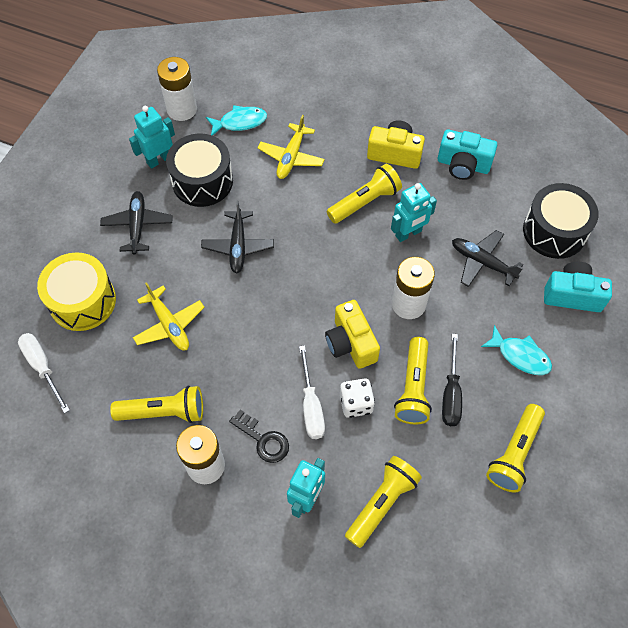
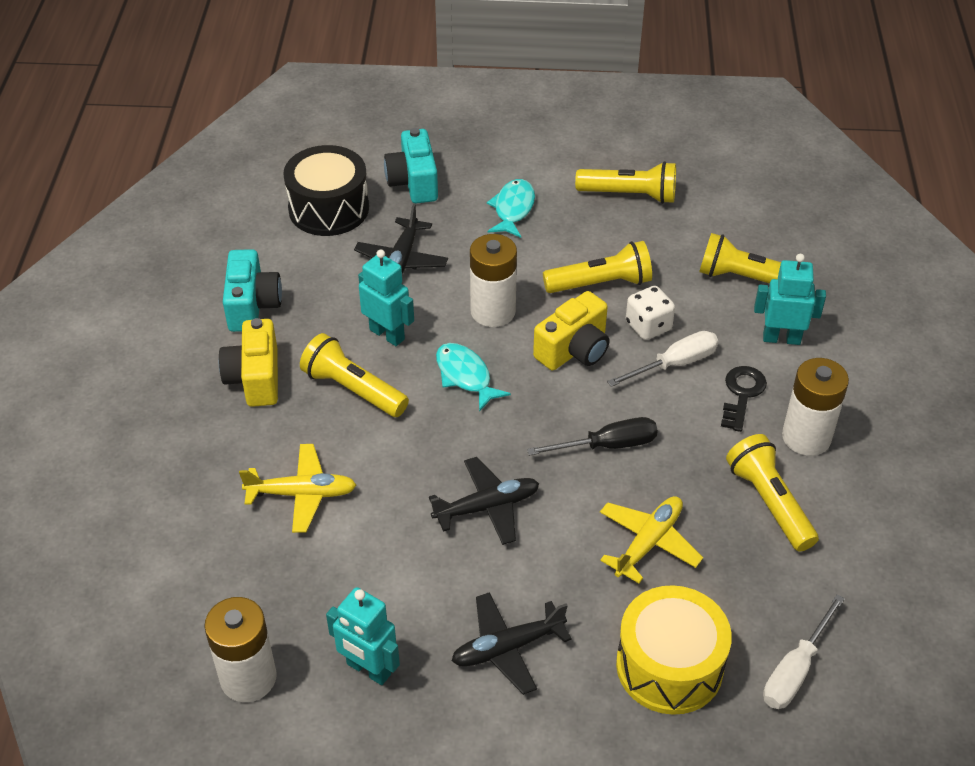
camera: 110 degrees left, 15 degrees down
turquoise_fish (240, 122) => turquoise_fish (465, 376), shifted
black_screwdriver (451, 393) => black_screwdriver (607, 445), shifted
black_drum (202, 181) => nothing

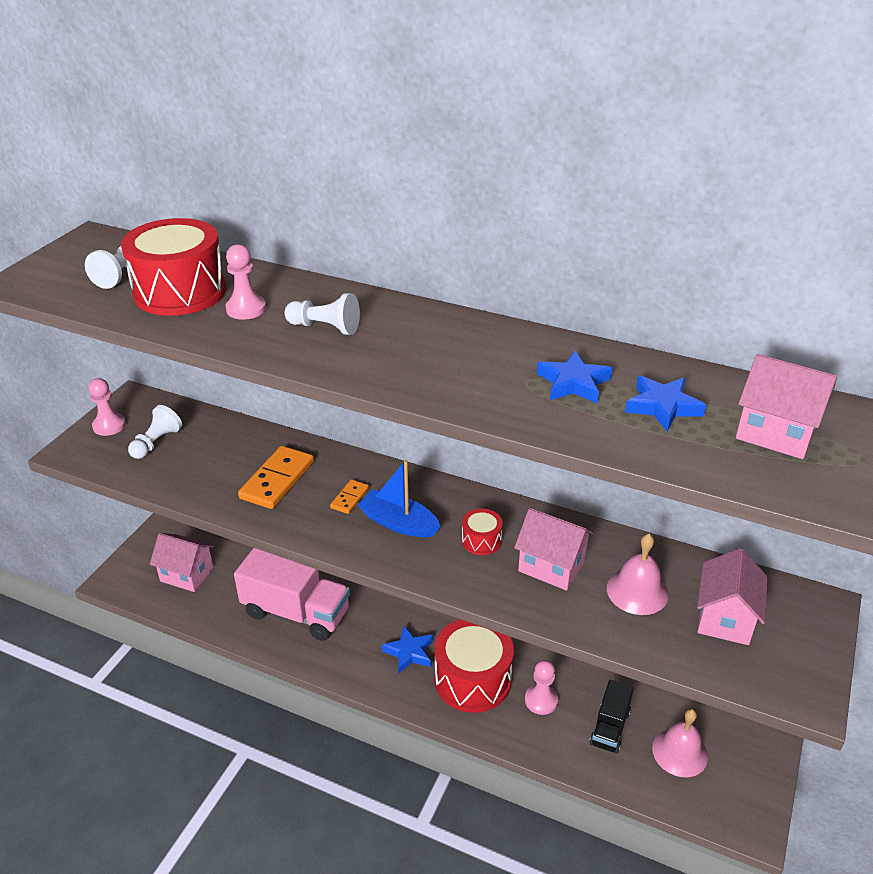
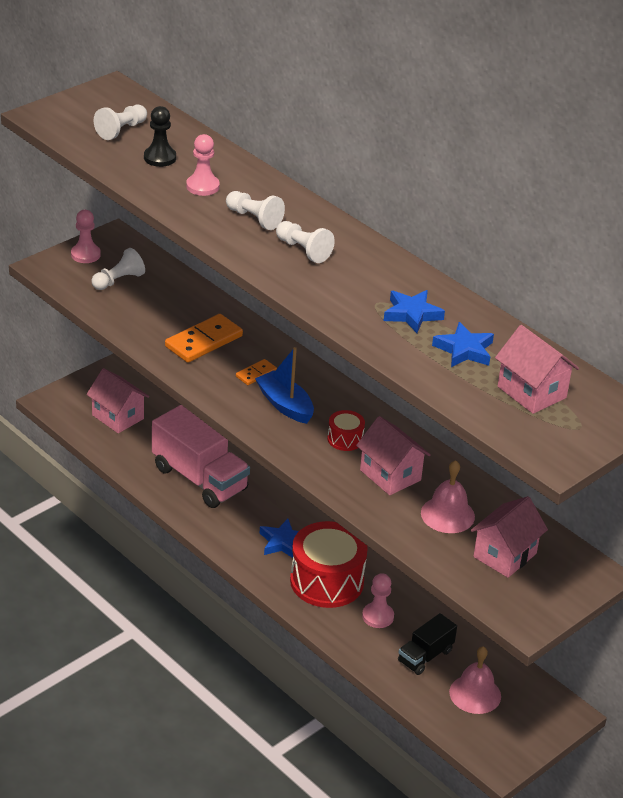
camera: 20 degrees right, 0 degrees up
red_drum (180, 292) => black_pawn (160, 158)
nothing => white_pawn (303, 250)

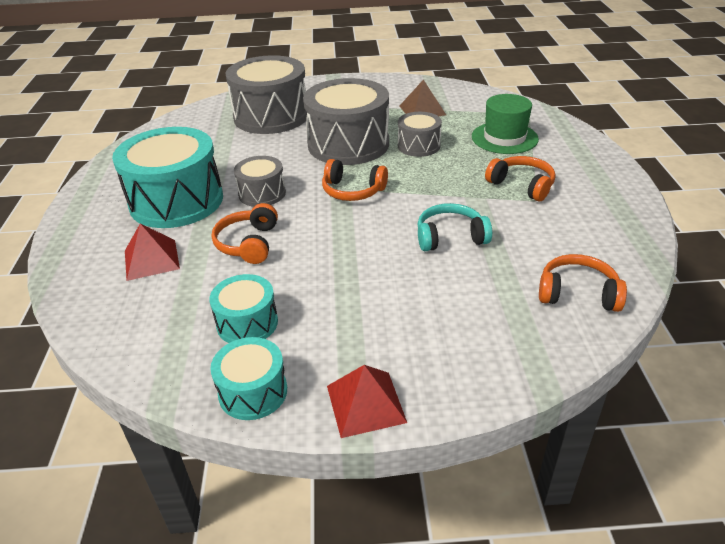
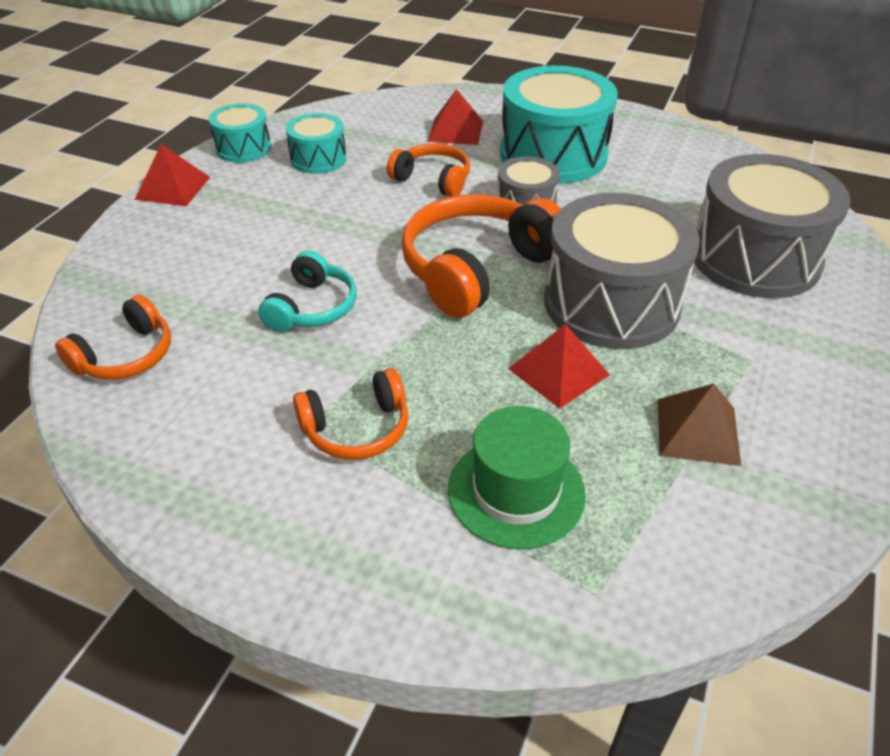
camera: 115 degrees right, 5 degrees up
orange_headphones (352, 191) => orange_headphones (477, 269), x1.75
grey_drum (418, 146) => red_pyramid (558, 371)

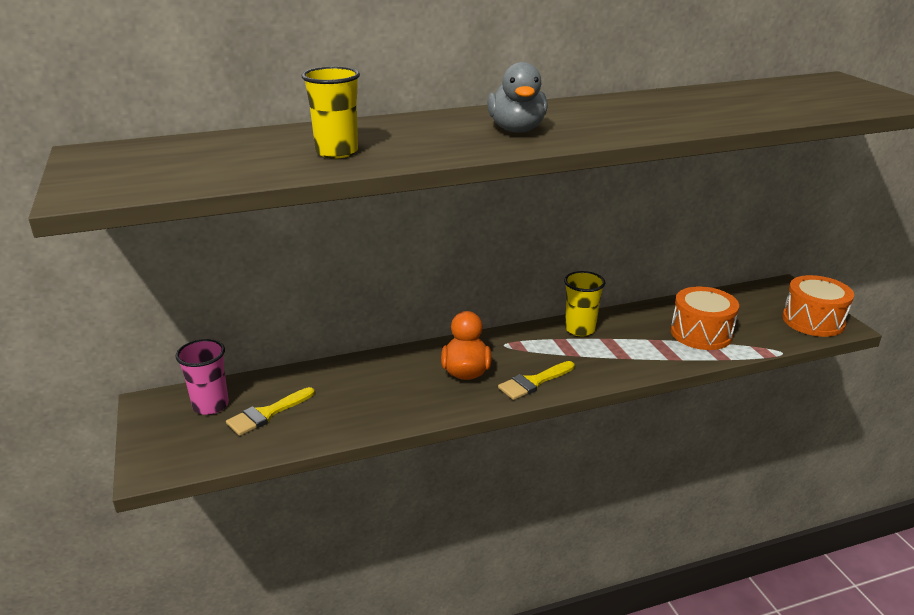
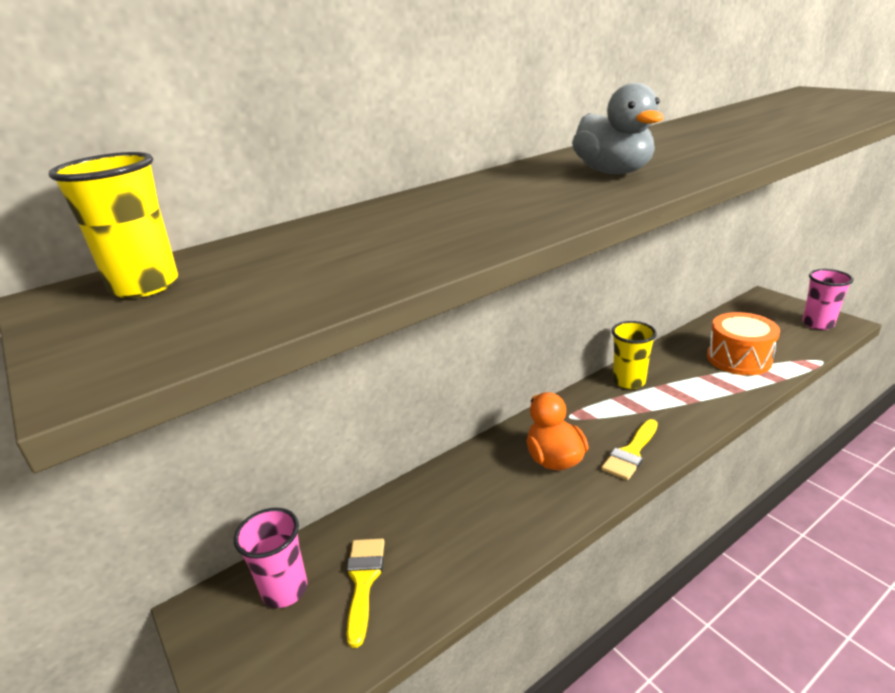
camera: 15 degrees left, 0 degrees up
yellow_cup (337, 152) => yellow_cup (145, 286), shifted
yellow_brush (267, 414) => yellow_brush (363, 581), 150 degrees clockwise
orange_drum (813, 321) => pink_cup (817, 324)

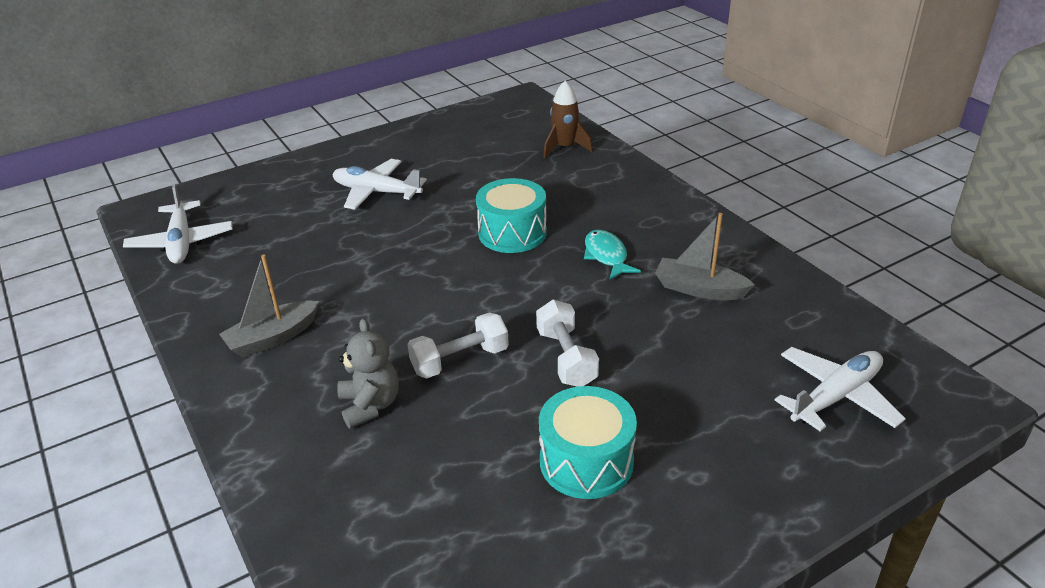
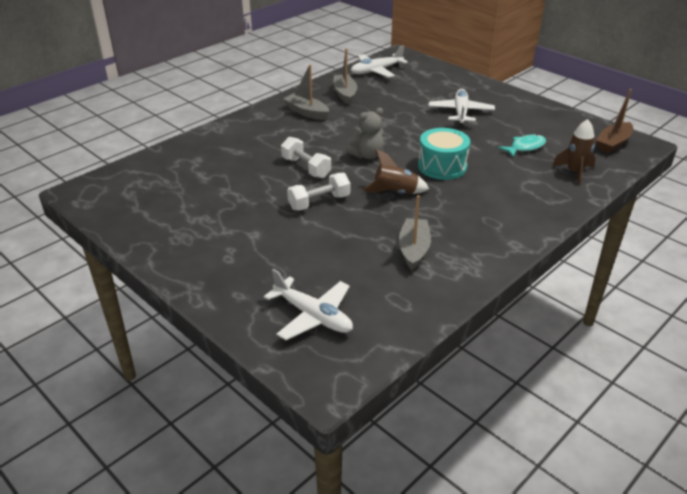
camera: 75 degrees right, 0 degrees up
nothing => grey_boat (345, 94)
grey_teddy_bear (370, 405) => grey_teddy_bear (367, 155), shifted
nothing => brown_rocket (395, 193)
turquoise_fish (606, 256) => turquoise_fish (525, 147), shifted
nothing => brown_boat (613, 143)
turquoise_drum (586, 461) => nothing

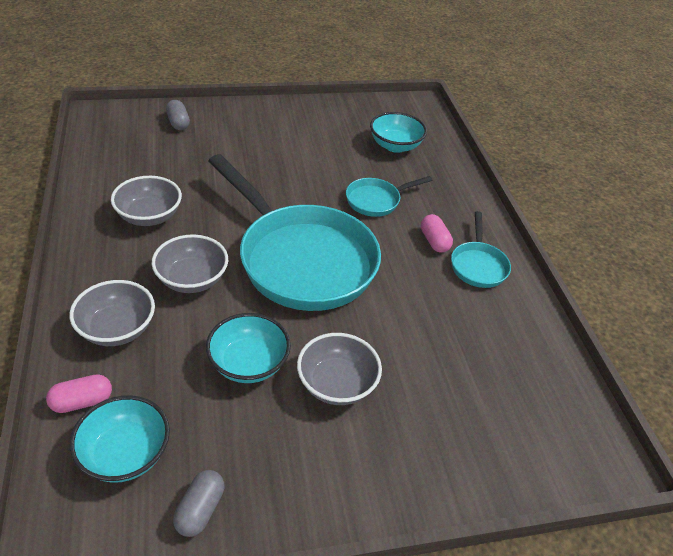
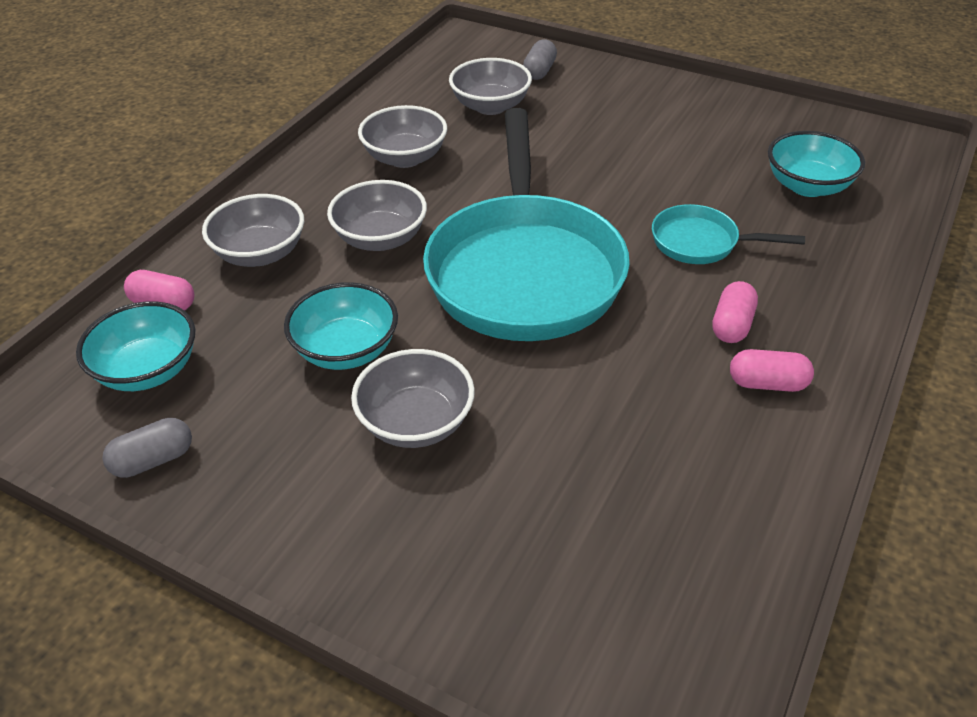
camera: 45 degrees right, 0 degrees up
nothing => grey_bowl (490, 106)
turquoise_pan (478, 265) => pink_capsule (767, 383)

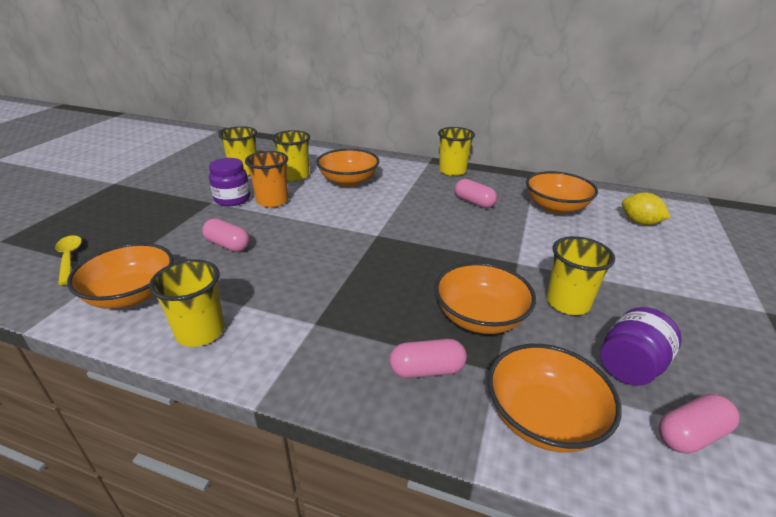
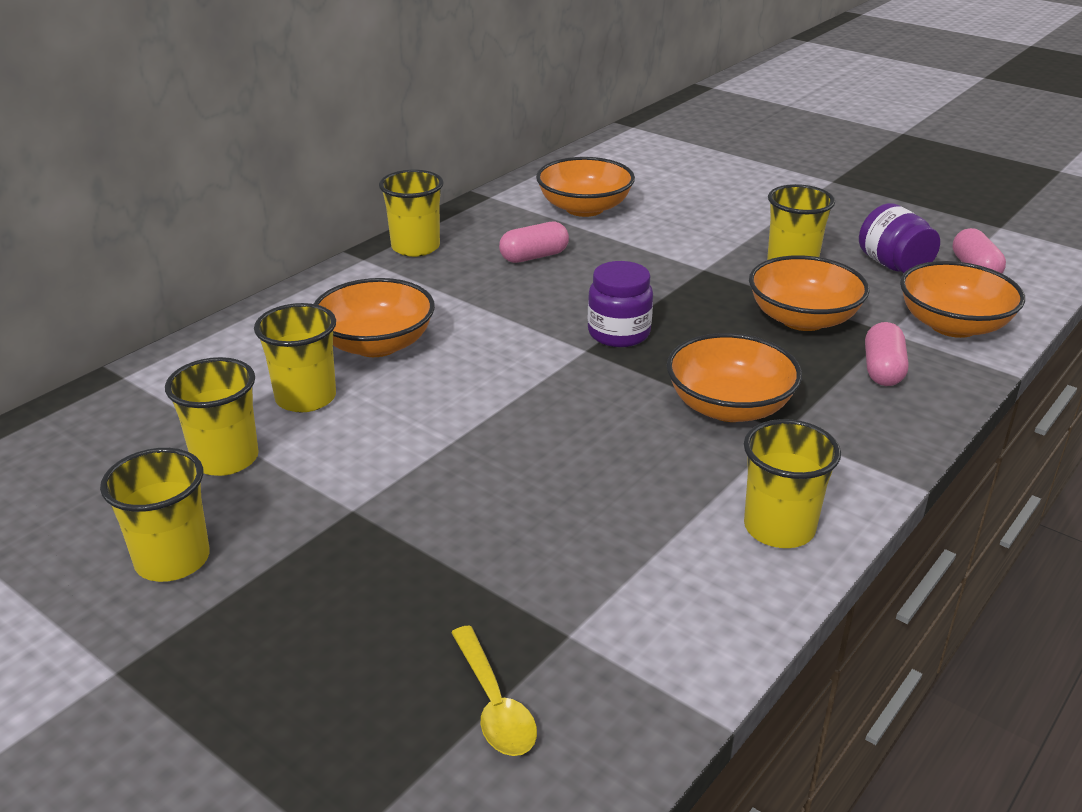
camera: 70 degrees left, 0 degrees up
nothing => yellow_cup (172, 560)
yellow_spoon (69, 258) => yellow_spoon (494, 704), 105 degrees counterclockwise
purple_jar (232, 199) => purple_jar (619, 333), shifted
orange_bowl (132, 295) => orange_bowl (729, 407), shifted
pink_capsule (228, 245) => nothing
orange_cup (272, 201) => nothing
yellow_lemon (639, 222) => nothing

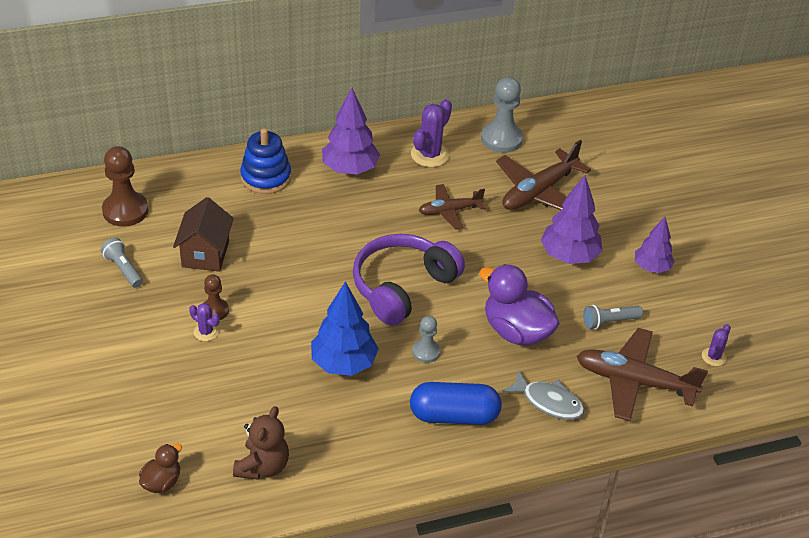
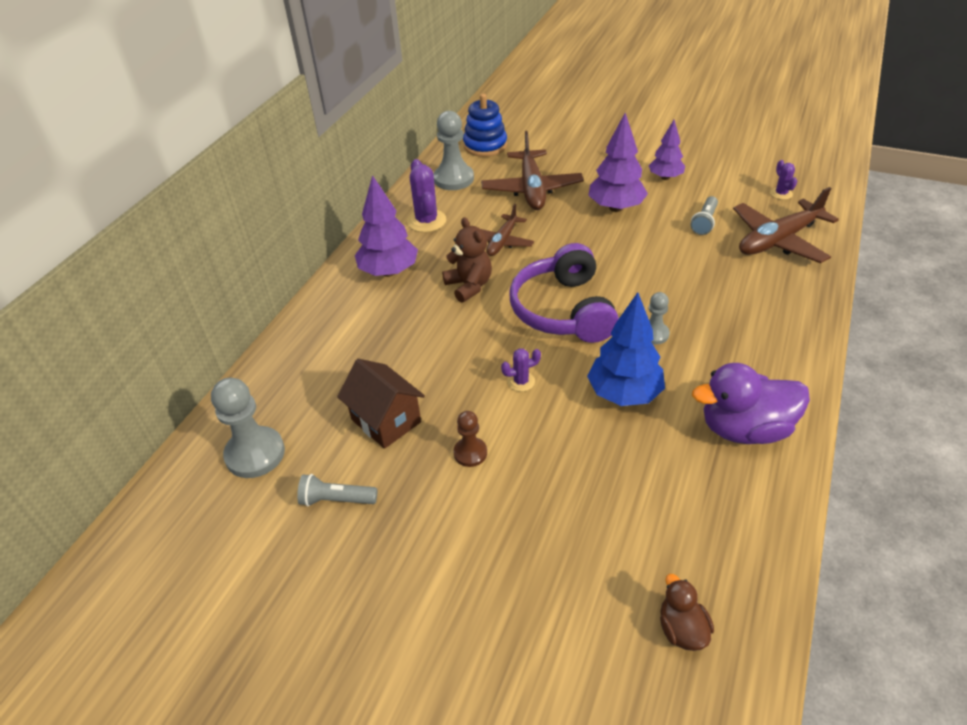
camera: 45 degrees left, 0 degrees up
brown_pawn (125, 210) => grey_pawn (255, 454)
brown_teddy_bear (263, 466) => brown_teddy_bear (469, 286), shifted
blue_stacking_toy (266, 177) => blue_stacking_toy (485, 145), shifted
purple_cactus (206, 332) => purple_cactus (521, 381), shifted
purple_duck (516, 331) => purple_duck (744, 429), shifted
blue_capsule (454, 415) => nothing
grey_fish (548, 402) => nothing

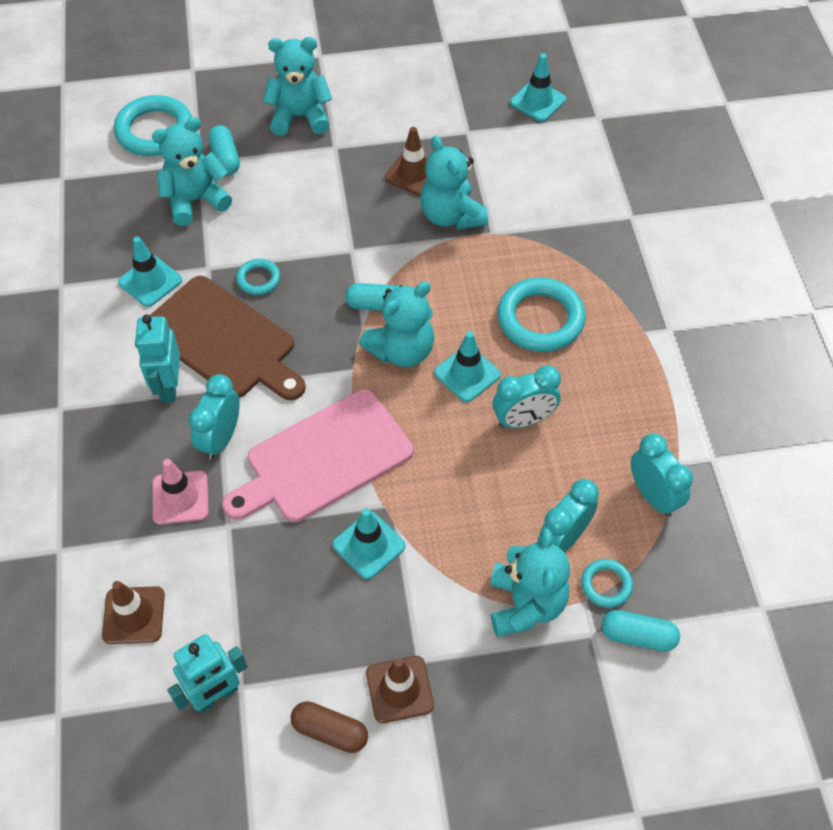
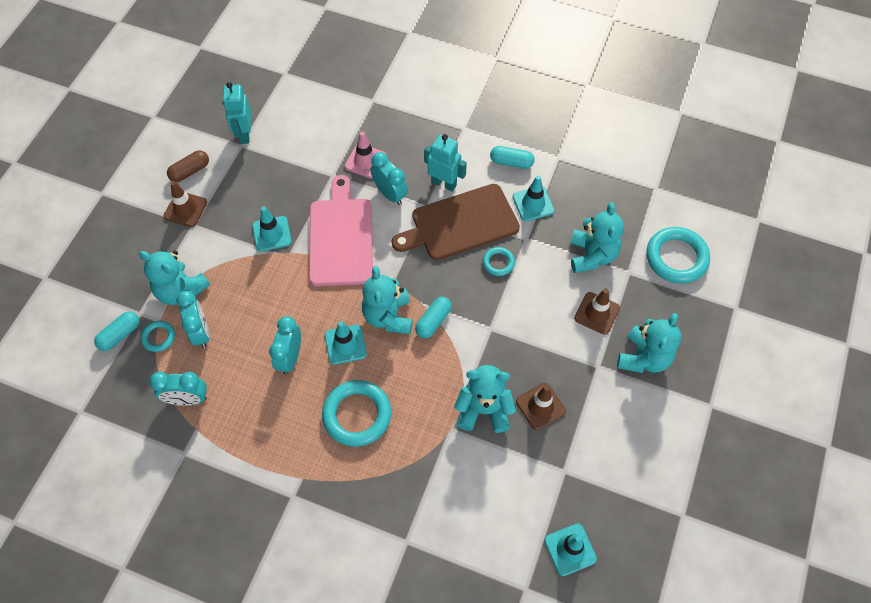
camera: 120 degrees right, 5 degrees up
turquoise_capsule (225, 158) => turquoise_capsule (511, 162), shifted
brown_traffic_cone (134, 615) => brown_traffic_cone (597, 313), shifted

